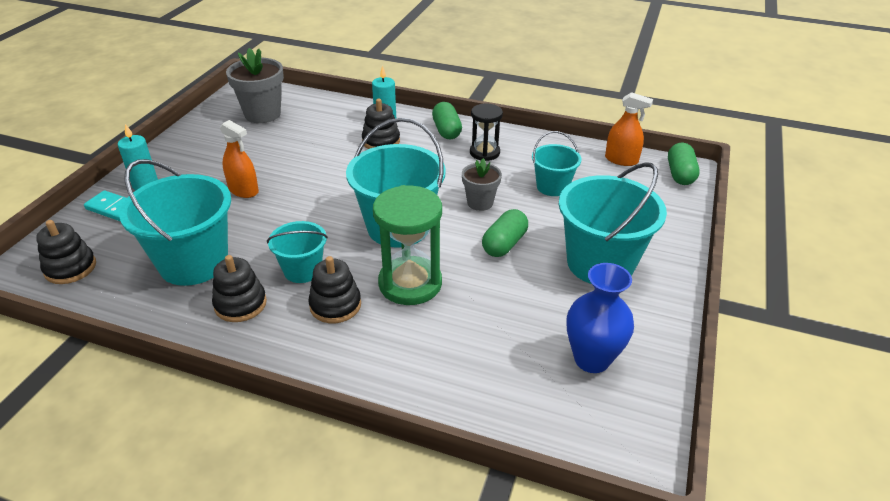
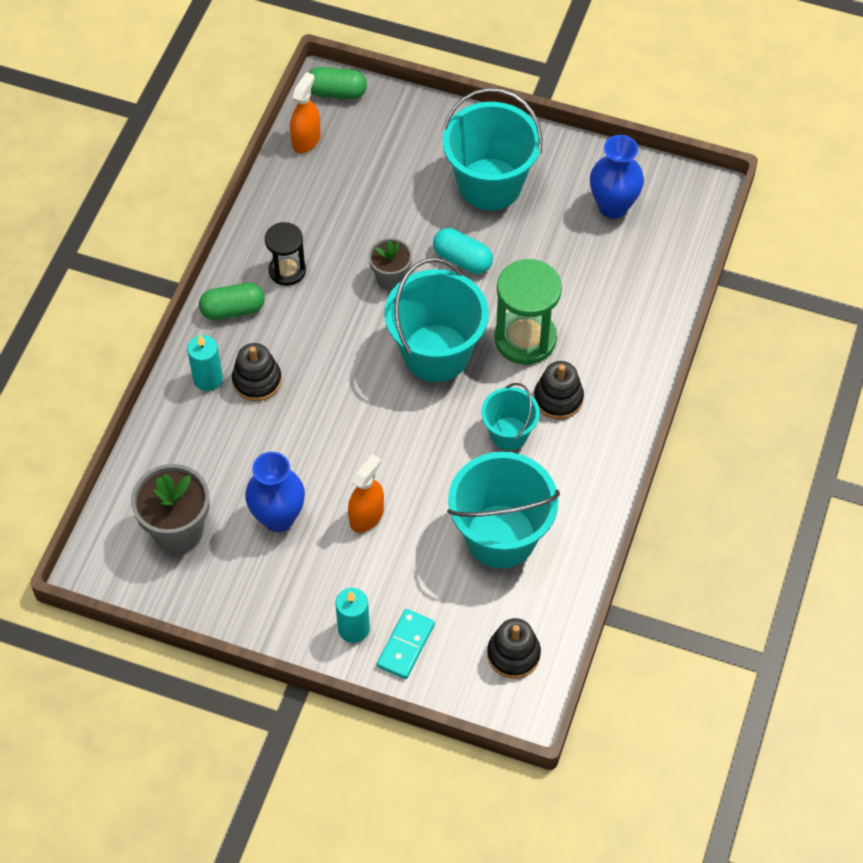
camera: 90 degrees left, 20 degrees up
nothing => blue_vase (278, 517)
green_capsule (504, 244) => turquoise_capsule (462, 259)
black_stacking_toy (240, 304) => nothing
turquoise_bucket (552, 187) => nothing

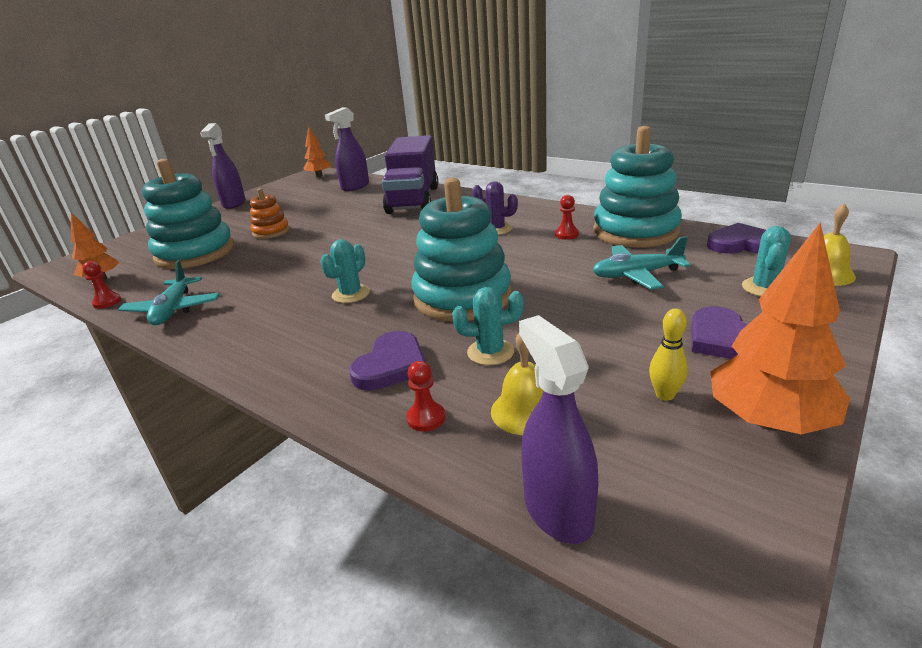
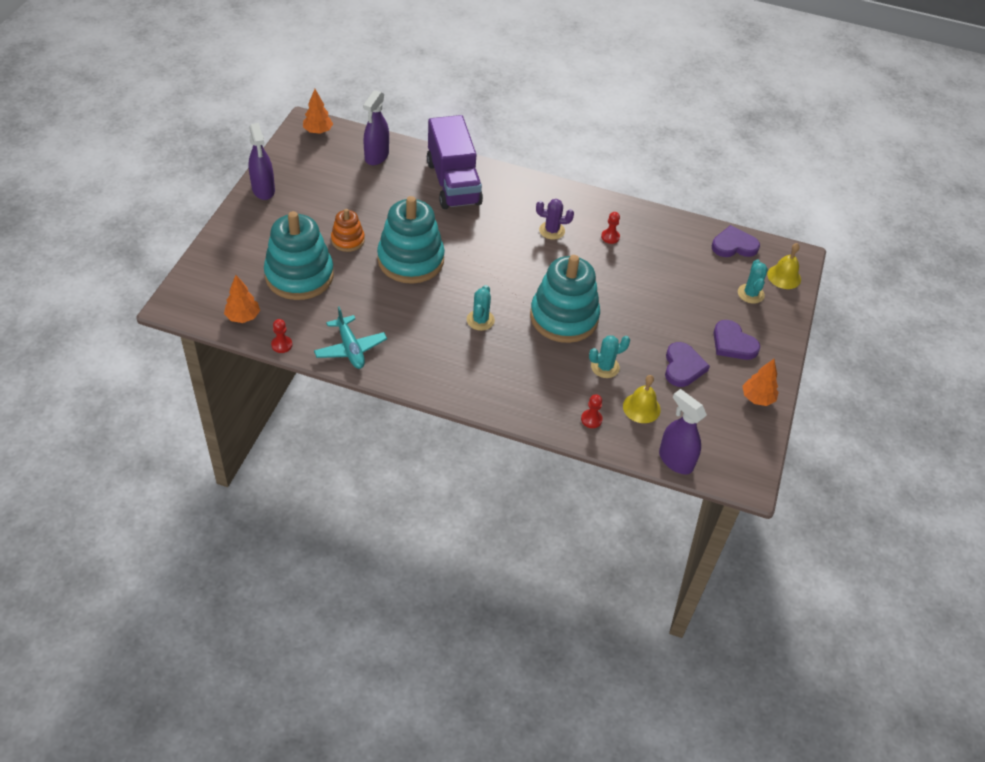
camera: 25 degrees left, 20 degrees up
turquoise_stacking_toy (635, 231) => turquoise_stacking_toy (410, 260), shifted
purple_heart (391, 365) => purple_heart (683, 367), shifted
orange_tree (768, 421) => orange_tree (757, 398), x0.60
turquoise_plane (636, 275) => nothing
yellow_bowling_pin (665, 395) => nothing

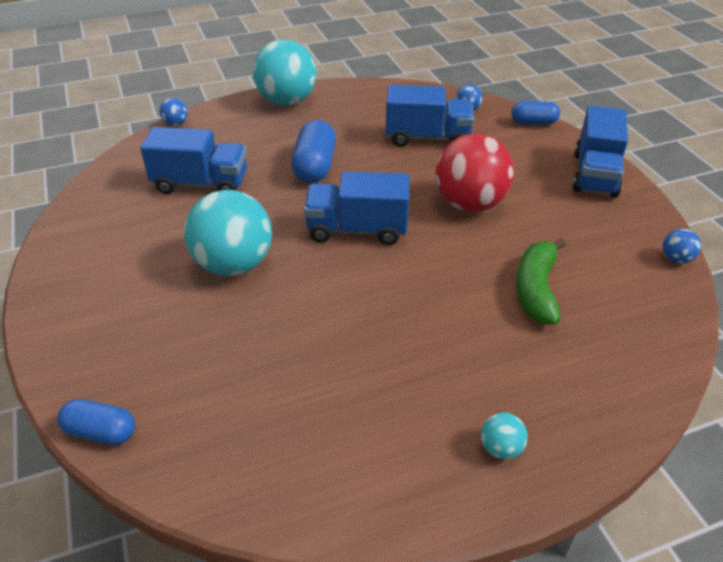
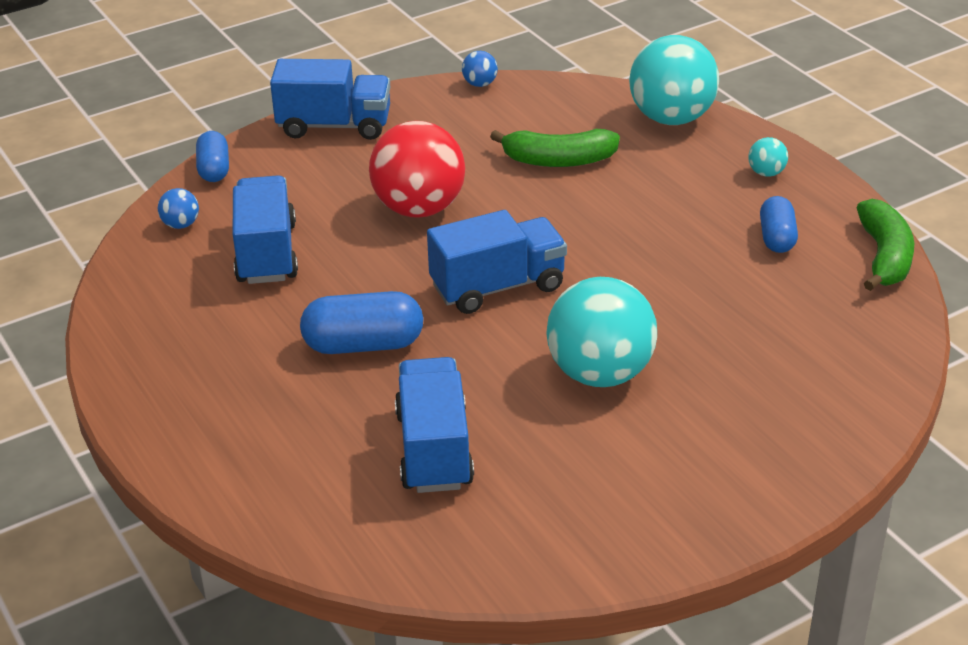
camera: 100 degrees left, 5 degrees down
blue_truck (357, 229) => blue_truck (498, 287), 105 degrees counterclockwise
turquoise_ball (287, 101) => turquoise_ball (671, 118), shifted
blue_capsule (101, 432) => blue_capsule (777, 238), shifted
nothing => green_banana (884, 257)
blue_ball (176, 123) => nothing

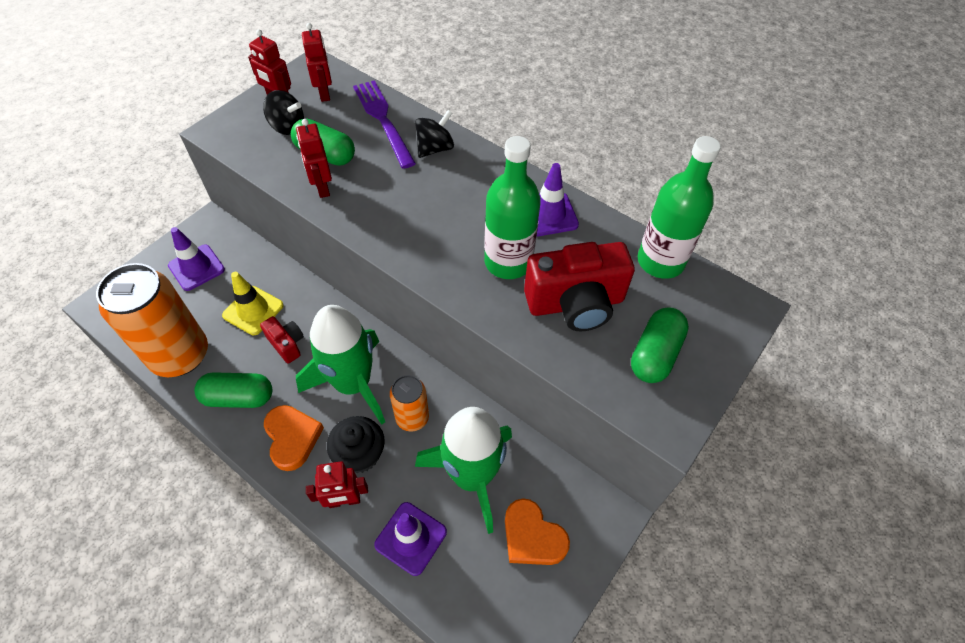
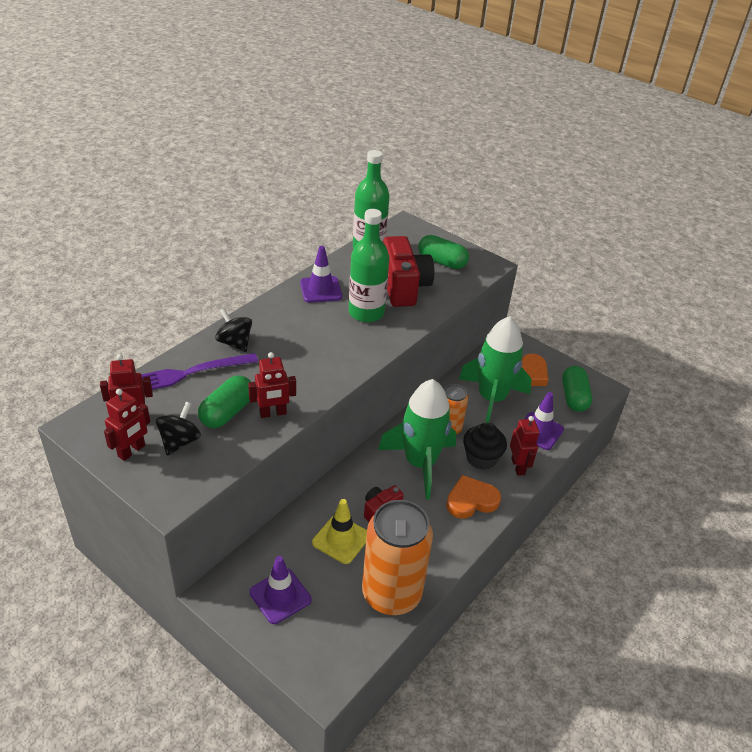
camera: 90 degrees left, 15 degrees down
green_capsule (239, 397) => green_capsule (574, 397), shifted

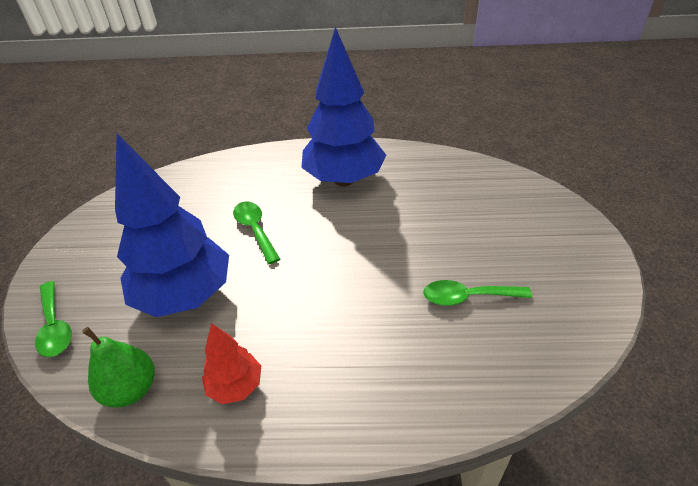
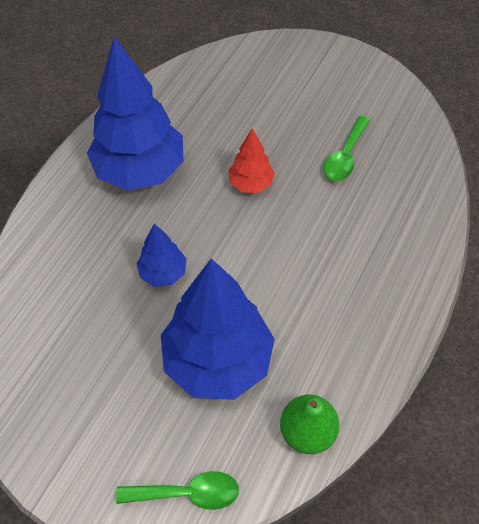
camera: 65 degrees left, 15 degrees up
green_spoon (255, 230) => blue_tree (163, 273)
red_tree (236, 386) => red_tree (251, 184), shifted

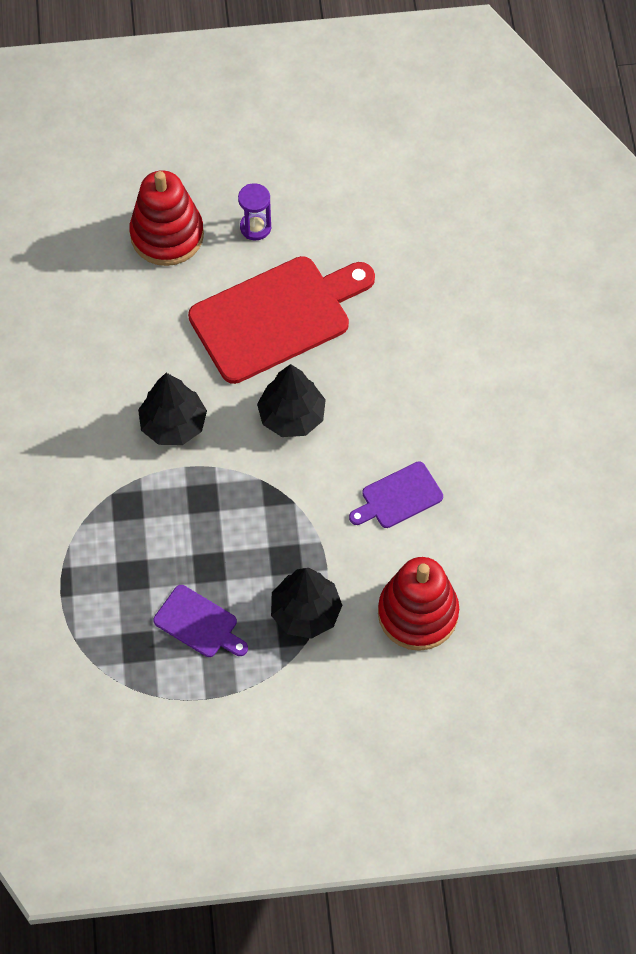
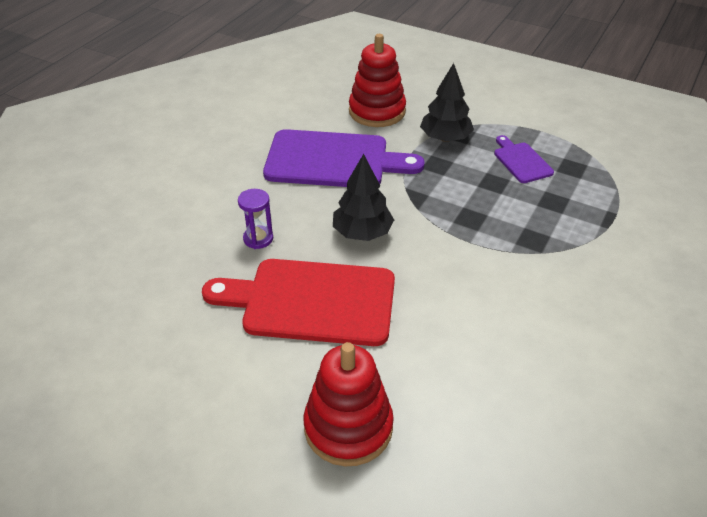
camera: 145 degrees left, 20 degrees down
purple_hourglass (255, 227) => purple_hourglass (258, 239), shifted
purple_cutting_board (398, 497) => purple_cutting_board (333, 160), x2.07
black_tree (173, 424) => nothing

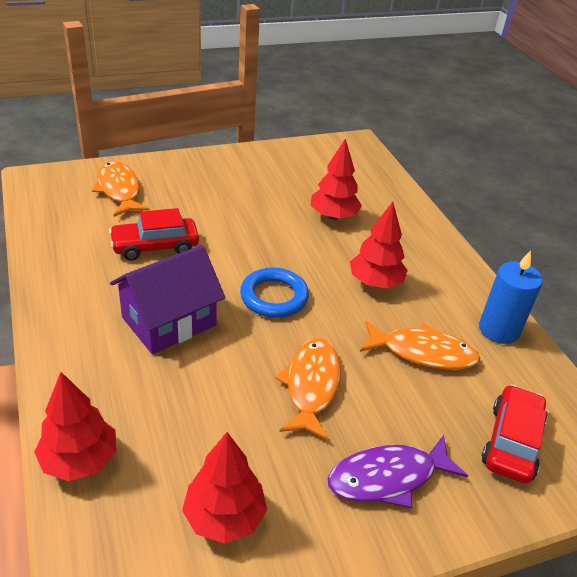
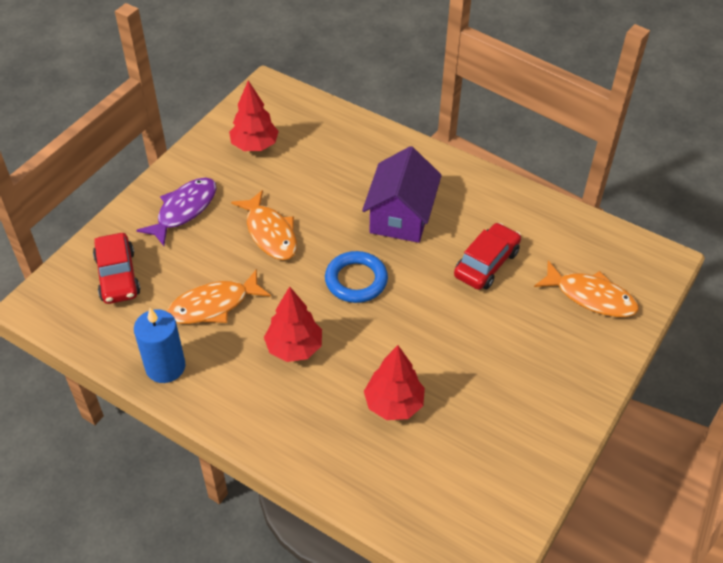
camera: 145 degrees right, 10 degrees up
red_tree (79, 460) => nothing

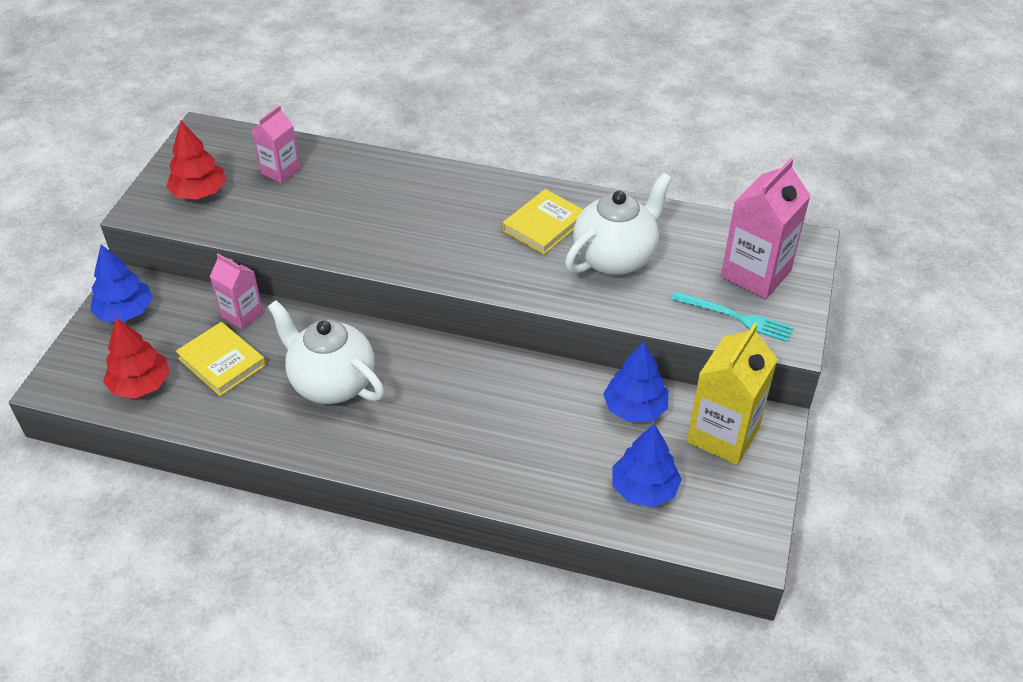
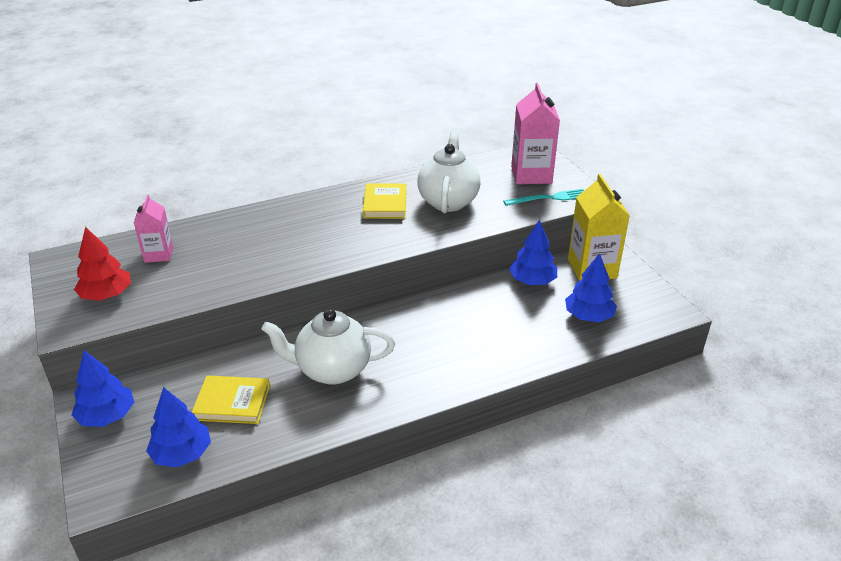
camera: 40 degrees left, 10 degrees down
red_tree (141, 384) => blue_tree (182, 453)
pink_carton (242, 314) => nothing

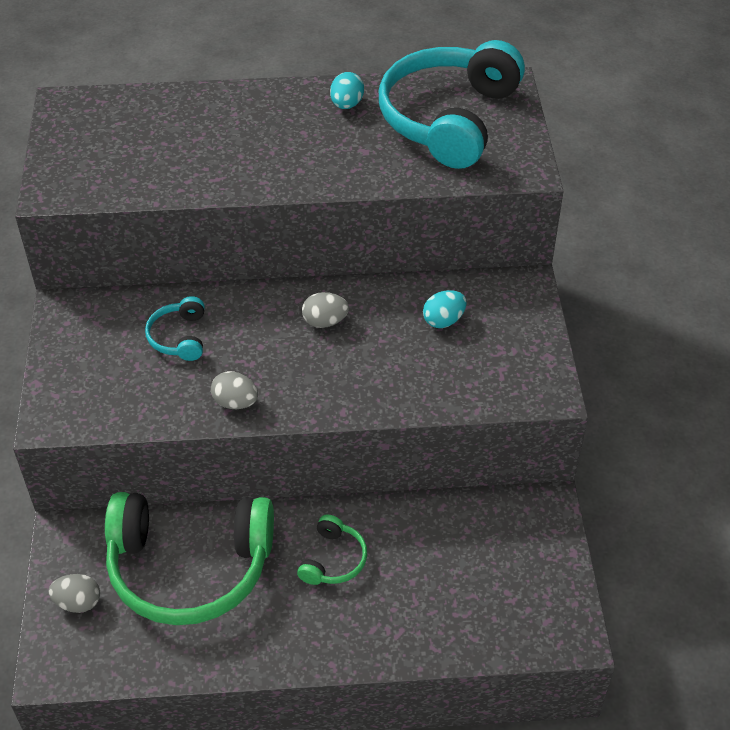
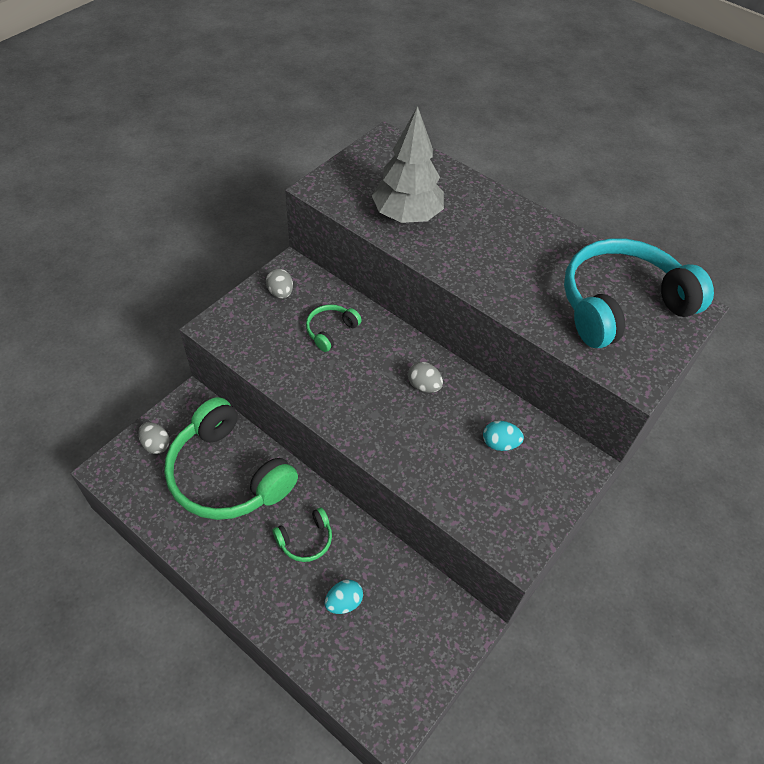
camera: 40 degrees right, 5 degrees up
grey_egg (235, 402) => grey_egg (280, 293), shifted
turquoise_headphones (179, 337) => green_headphones (330, 331)
turquoise_egg (346, 105) => turquoise_egg (344, 602), shifted
nothing => grey_tree (407, 216)

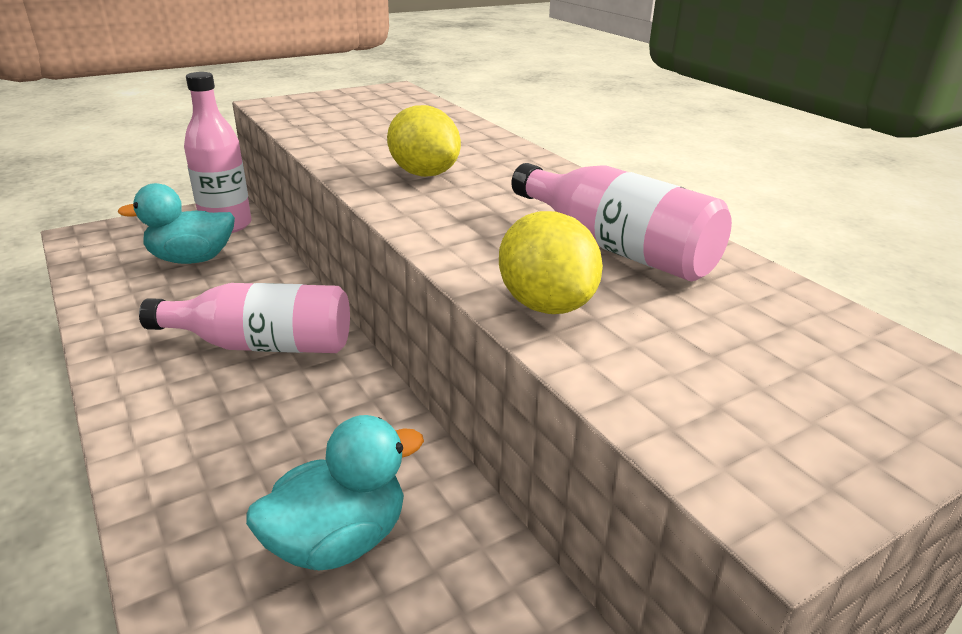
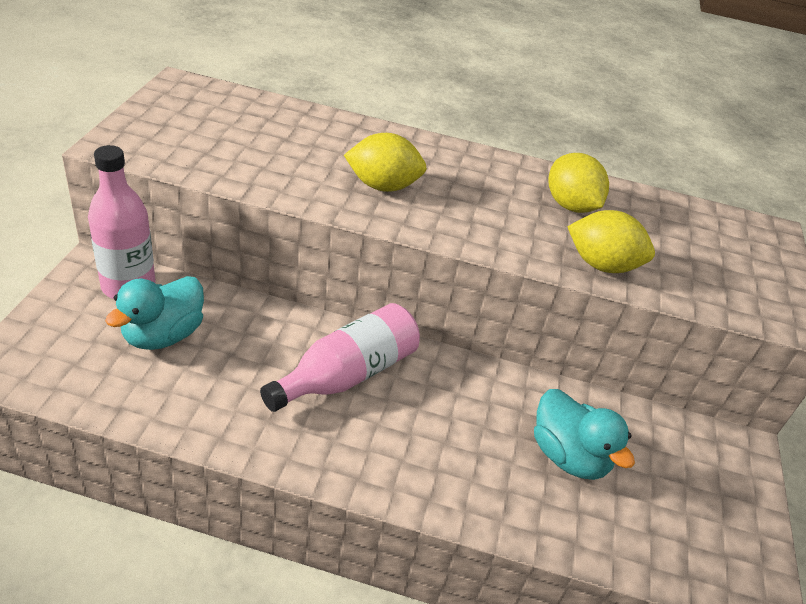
camera: 50 degrees left, 10 degrees up
turquoise_duck (338, 540) => turquoise_duck (568, 456), 135 degrees clockwise
pink_bottle (616, 248) => yellow_lemon (570, 206)

